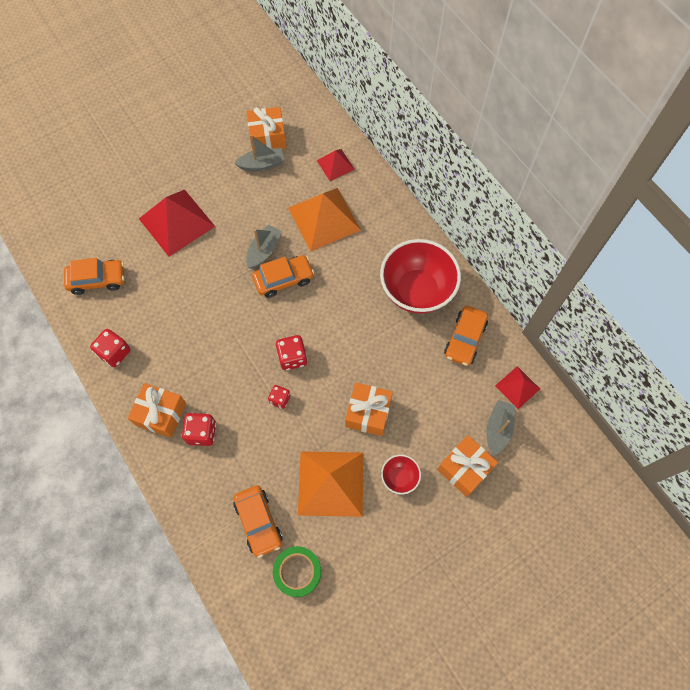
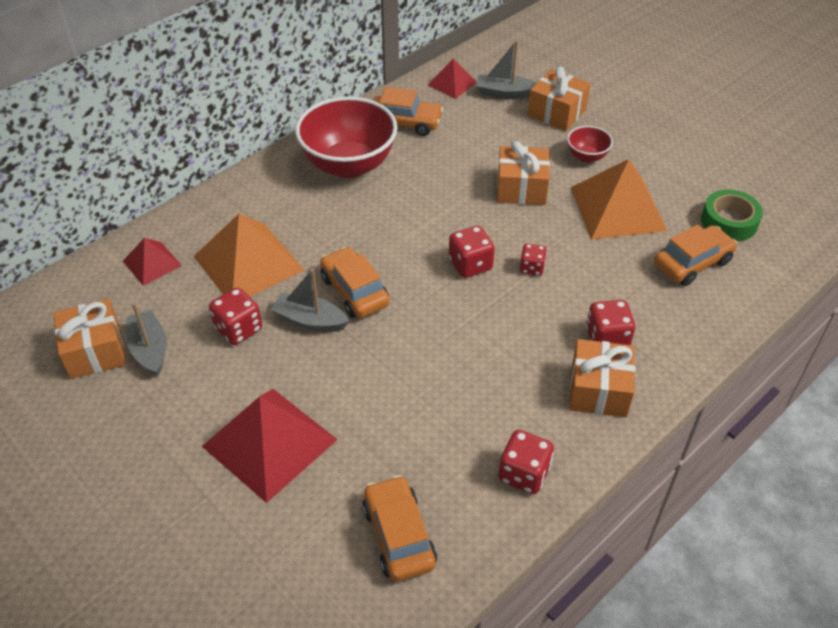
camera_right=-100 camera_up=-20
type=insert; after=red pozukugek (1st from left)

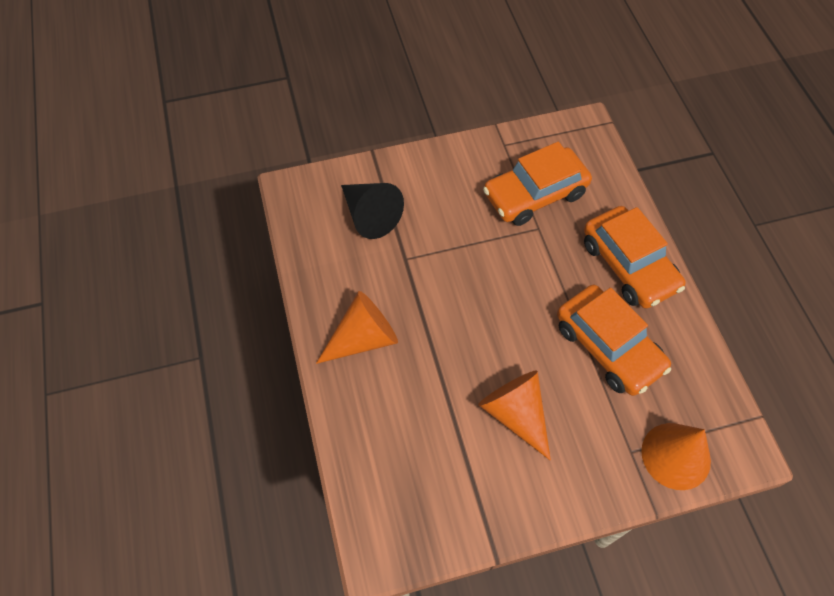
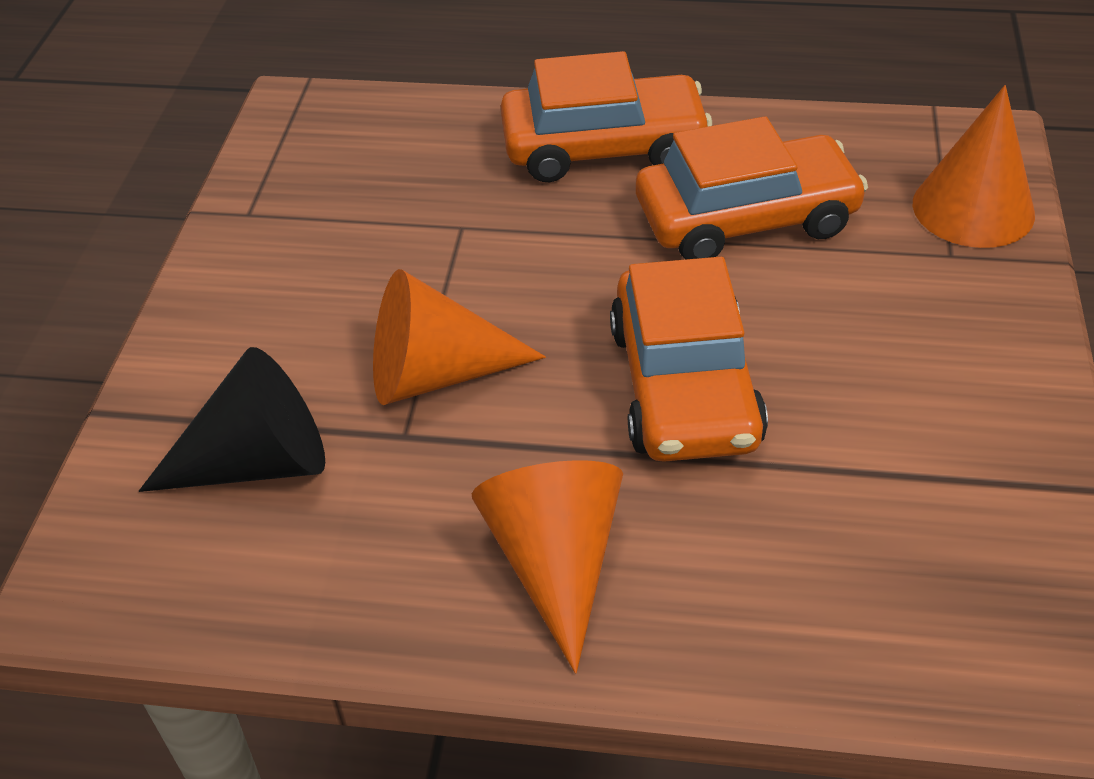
camera_right=-65 camera_up=-15
type=move; before=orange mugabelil (2nd from left in the first image); after=orange mugabelil (1st from left)
type=move; before=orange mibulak (1st from left in the first image); after=orange mibulak (2nd from left)

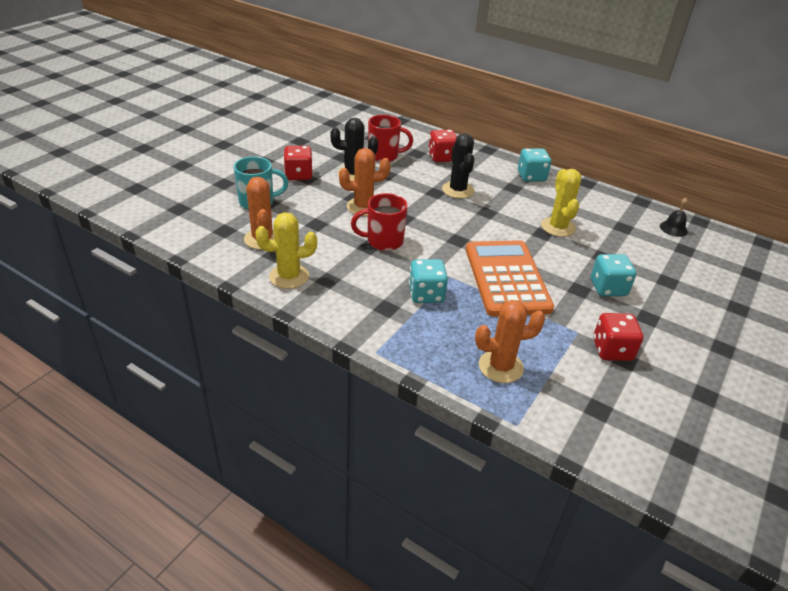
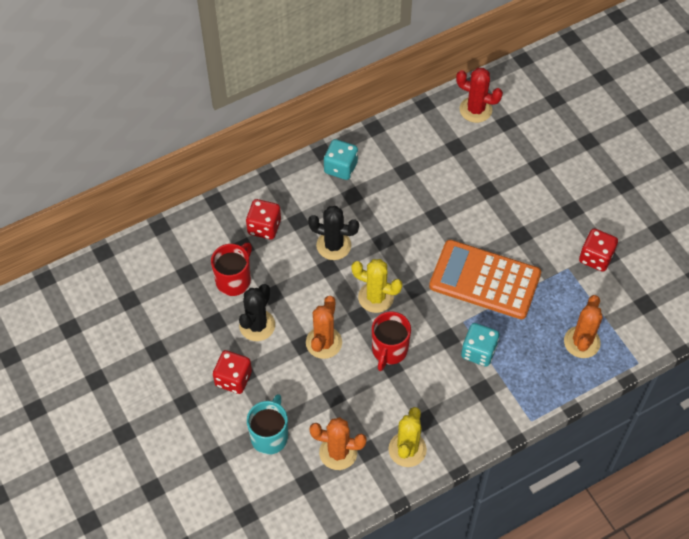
camera_right=-60 camera_up=20
type=delete; before=turquoise pozukugek (3rd from left)
type=move; before=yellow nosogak (2nd from left in the first image); after=yellow nosogak (1st from left)
type=replace; before=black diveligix; after=red nosogak

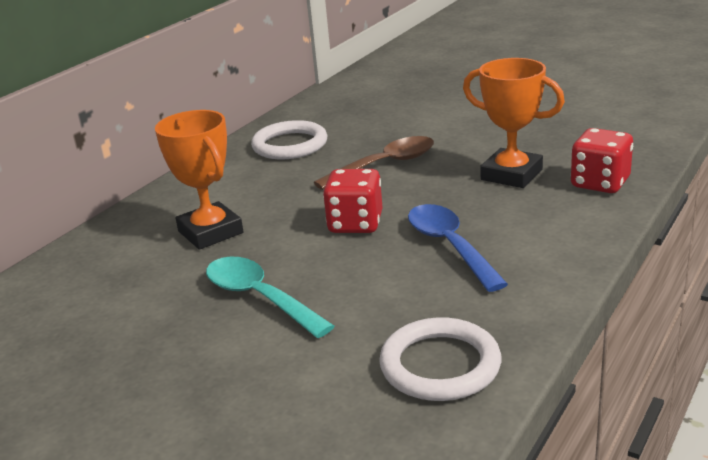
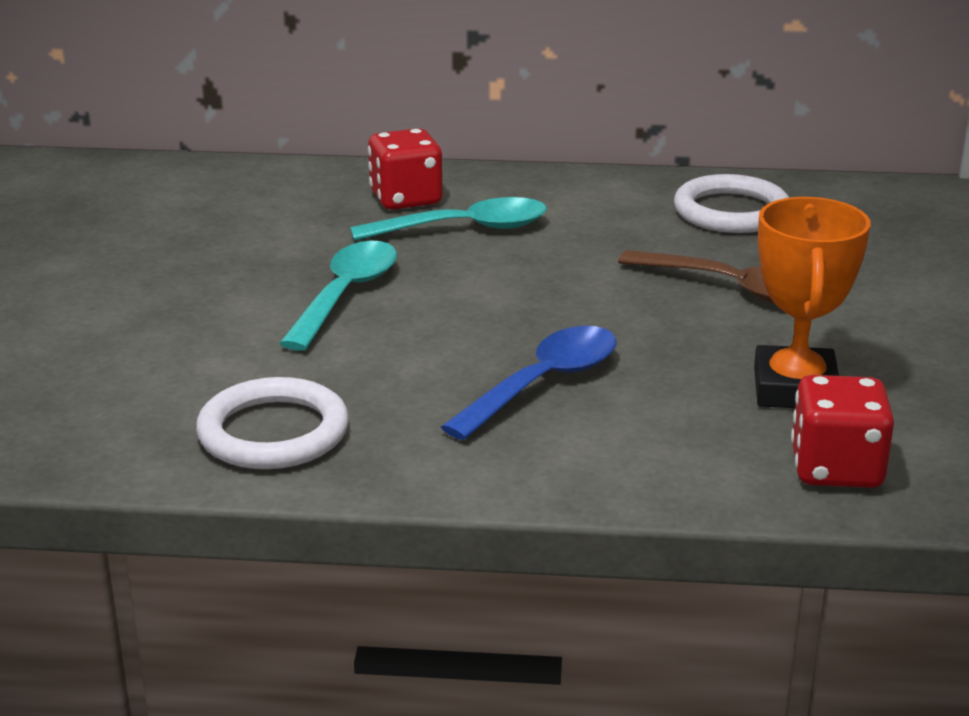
camera_right=60 camera_up=0
type=move; before=red pozukugek (1st from left)
type=replace; before=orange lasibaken (1st from left); after=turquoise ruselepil (2nd from left)

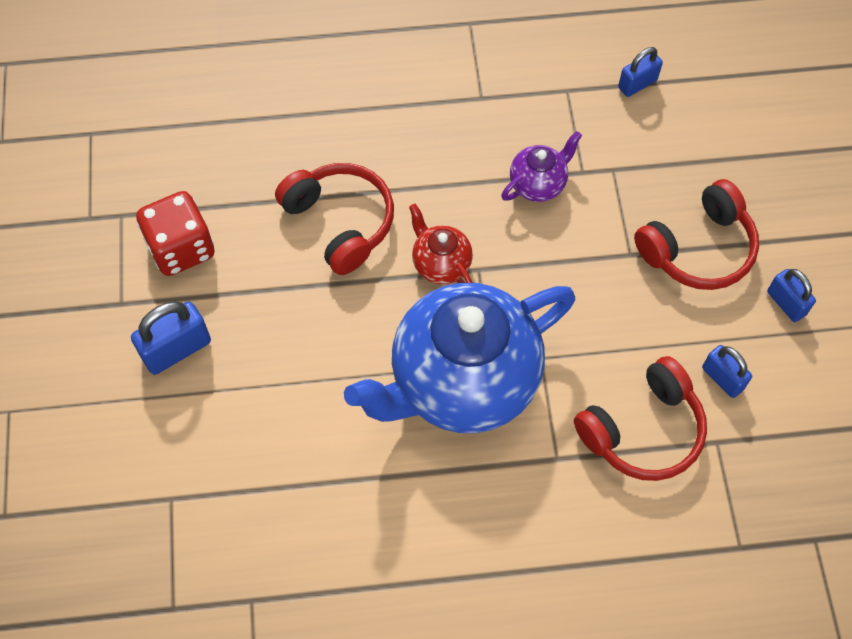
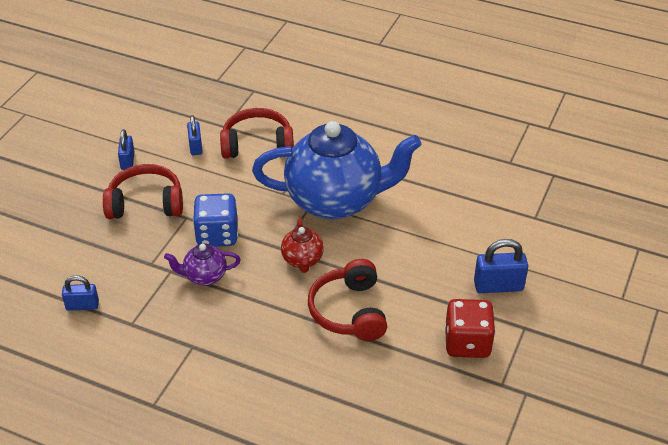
camera_right=-150 camera_up=-20
type=insert; after=blue pozukugek

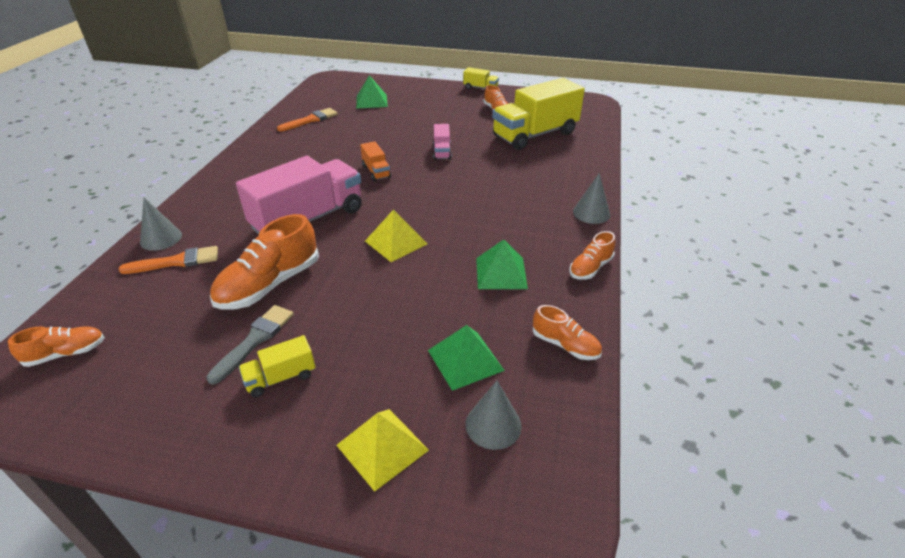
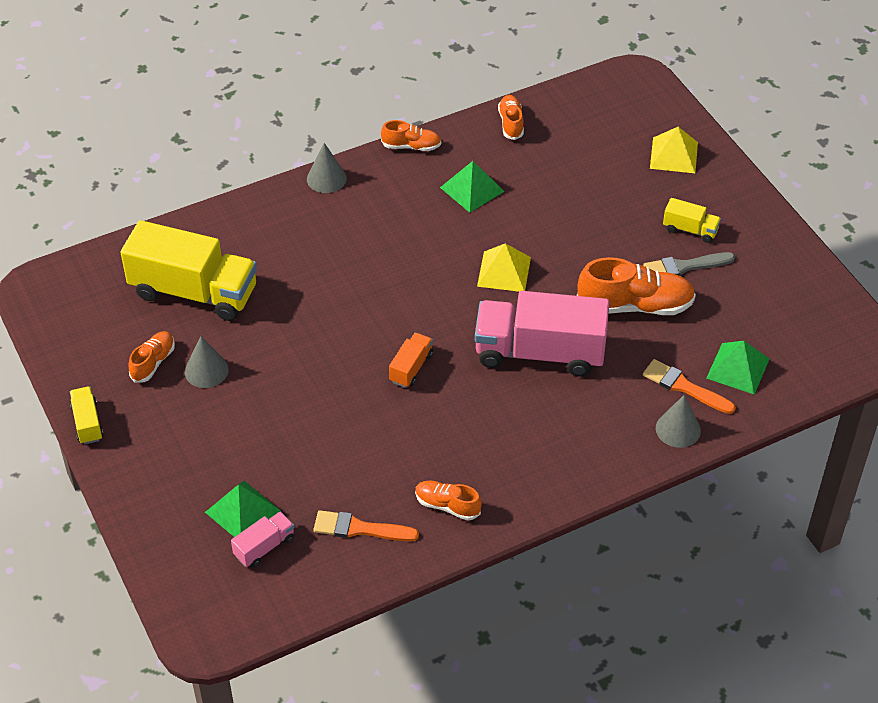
camera_right=-130 camera_up=10
type=move; before=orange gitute (1st from left in the first image); after=orange gitute (3rd from left)
type=move; before=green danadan (2nd from left in the first image); after=green danadan (3rd from left)
type=move; before=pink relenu (2nd from left in the first image); after=pink relenu (1st from left)
type=move; before=grey mugabelil (2nd from left in the first image); after=grey mugabelil (1st from left)

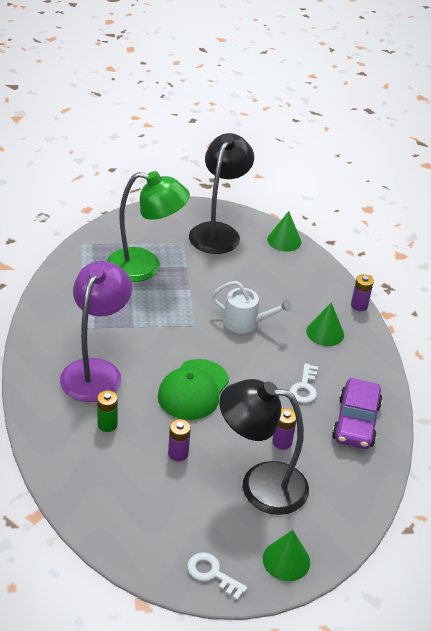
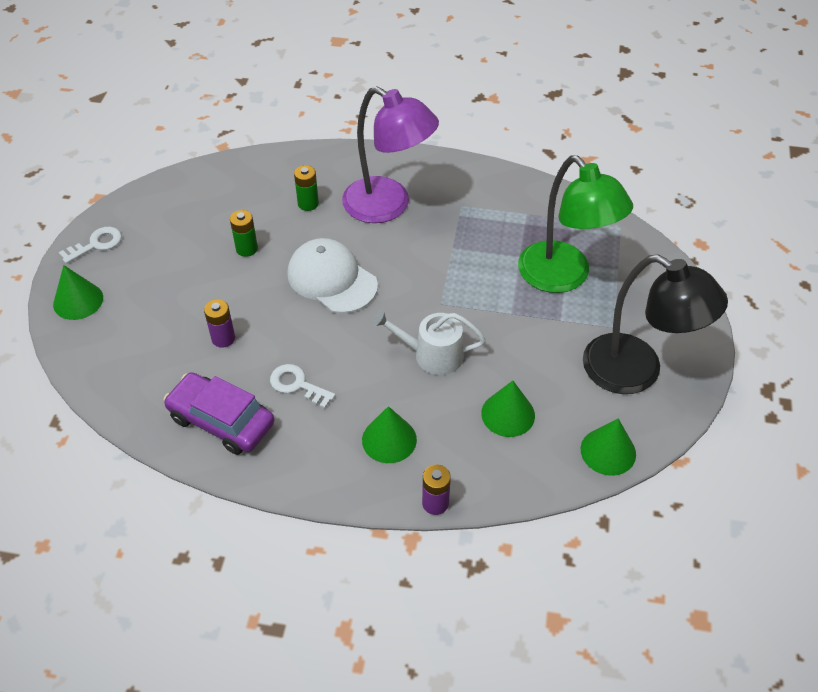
camera_right=110 camera_up=10
type=delete; before=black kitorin (2nd from left)
type=insert; after=green mugabelil (3rd from left)
type=recolor; before=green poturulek; after=white poturulek
type=recolor; before=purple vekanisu (1st from left); after=green vekanisu (1st from left)
type=rotate; before=green kitorin; turn=-60
type=rotate; before=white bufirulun; turn=60

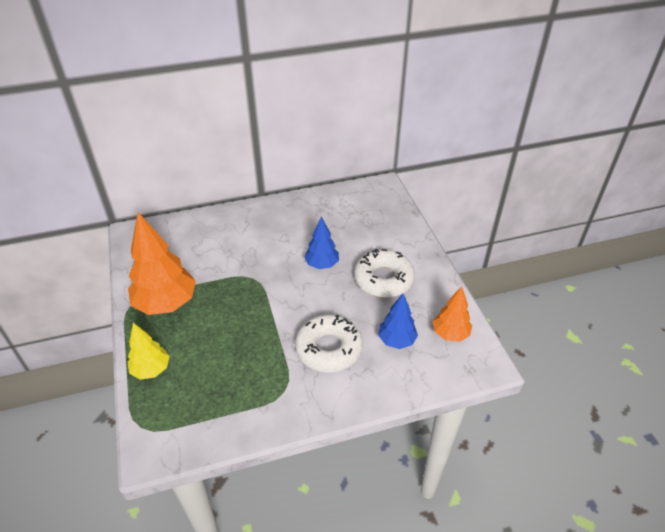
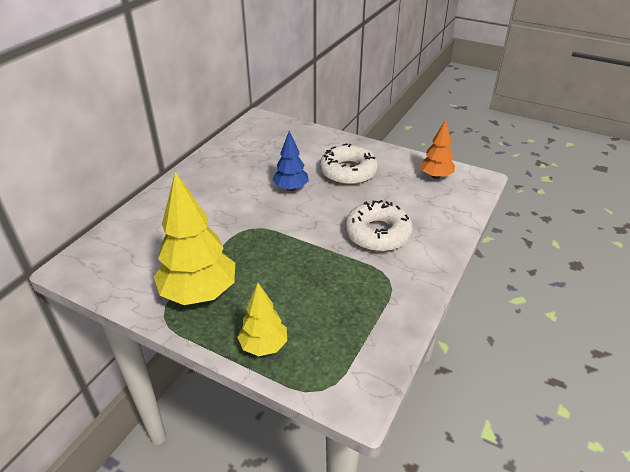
camera_right=-45 camera_up=-5
type=delete; before=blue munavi (2nd from left)
type=recolor; before=orange munavi (1st from left); after=yellow munavi (1st from left)

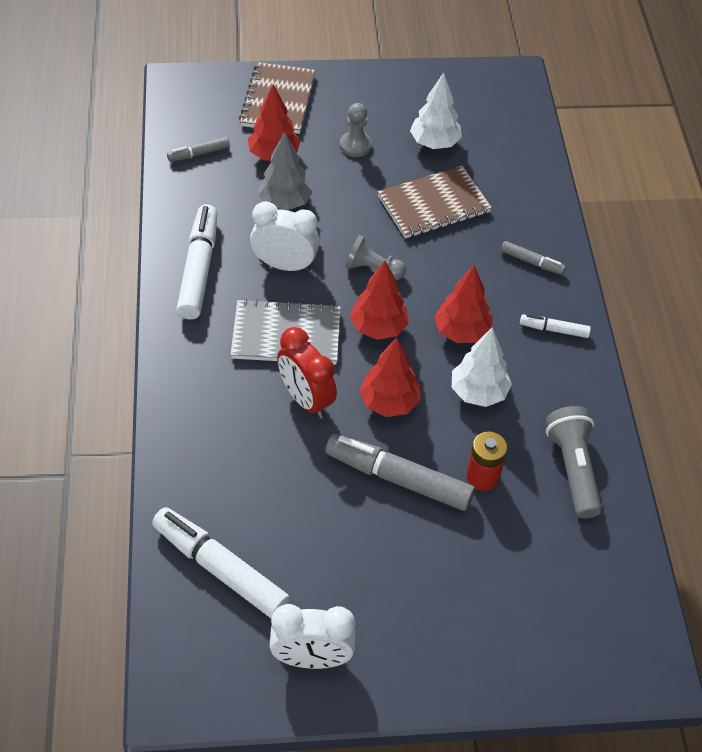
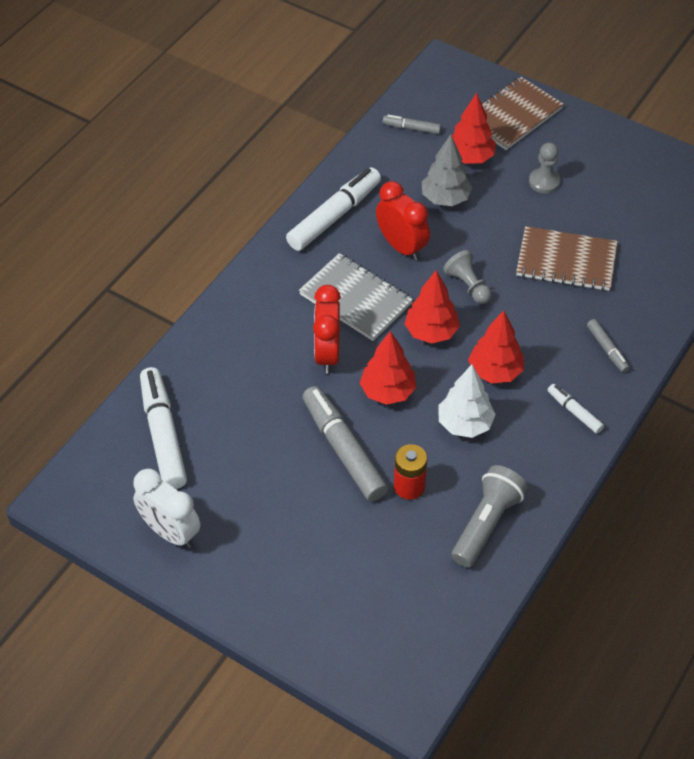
camera_right=40 camera_up=0
type=delete; before=white munavi (1st from left)
type=recolor; before=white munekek (1st from left); after=red munekek (2nd from left)

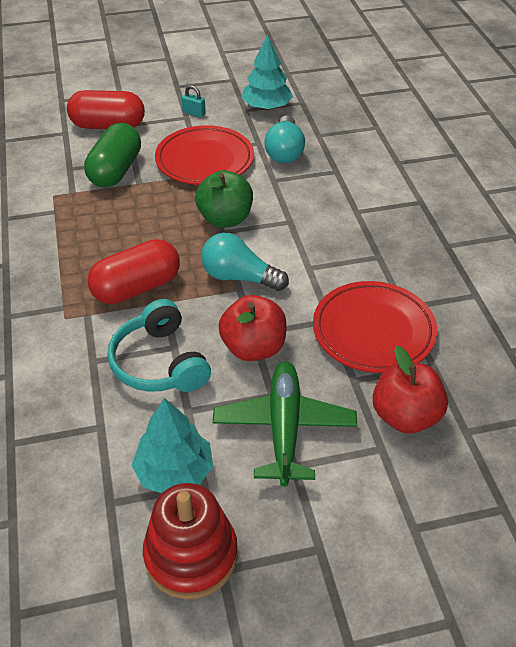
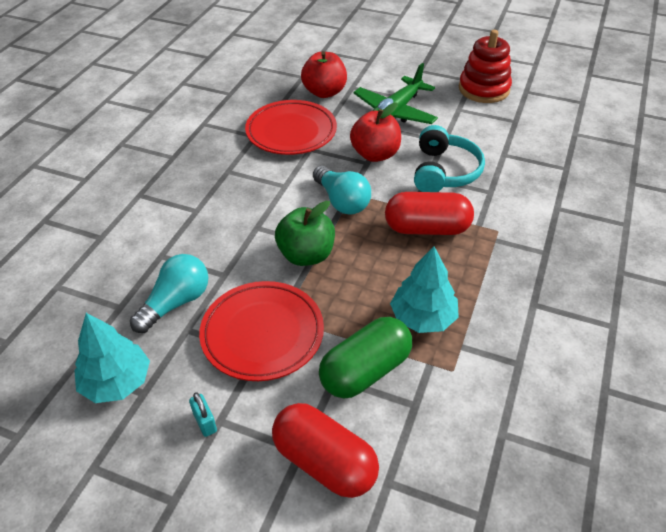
camera_right=-145 camera_up=0
type=move; before=turquoise munavi (1st from left in the first image); after=turquoise munavi (2nd from left)

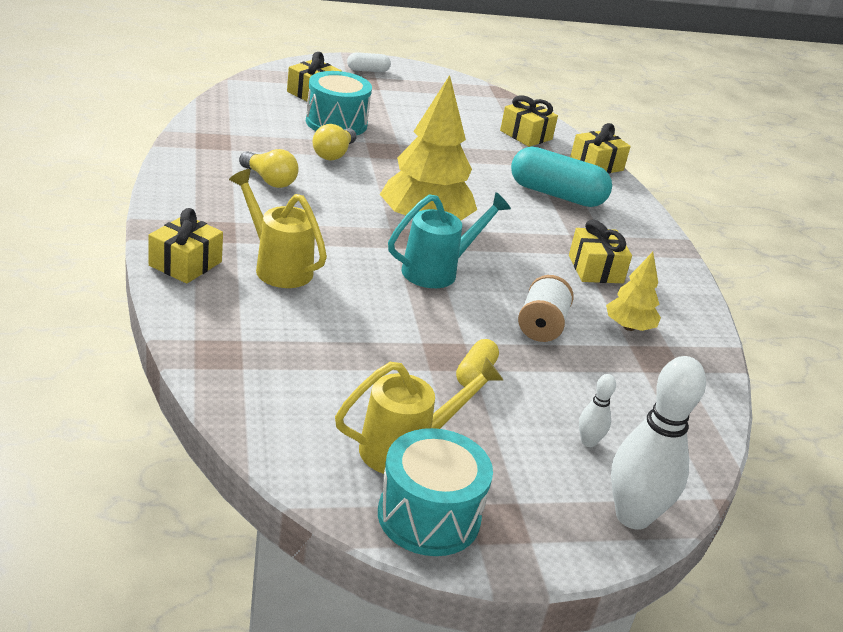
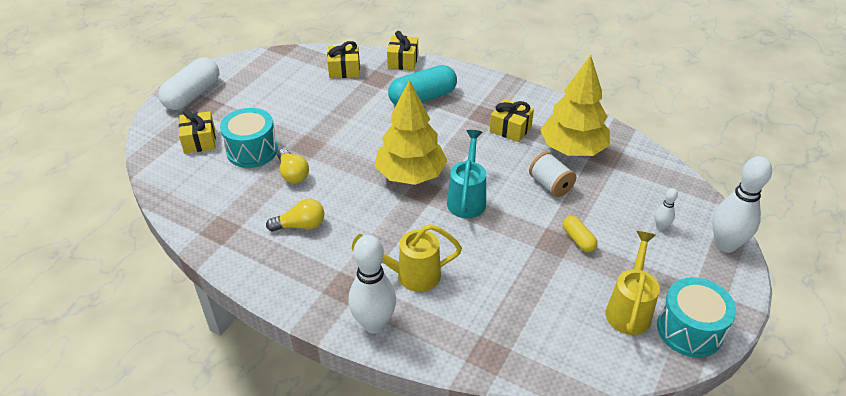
camera_right=-45 camera_up=10
type=replace; before=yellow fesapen (1st from left); after=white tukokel (1st from left)
type=resize; before=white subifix; scale=1.98
type=resize; before=yellow munavi (2nd from left); scale=1.94

